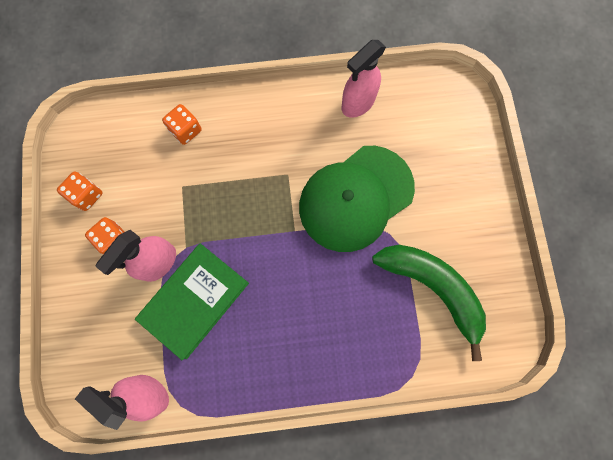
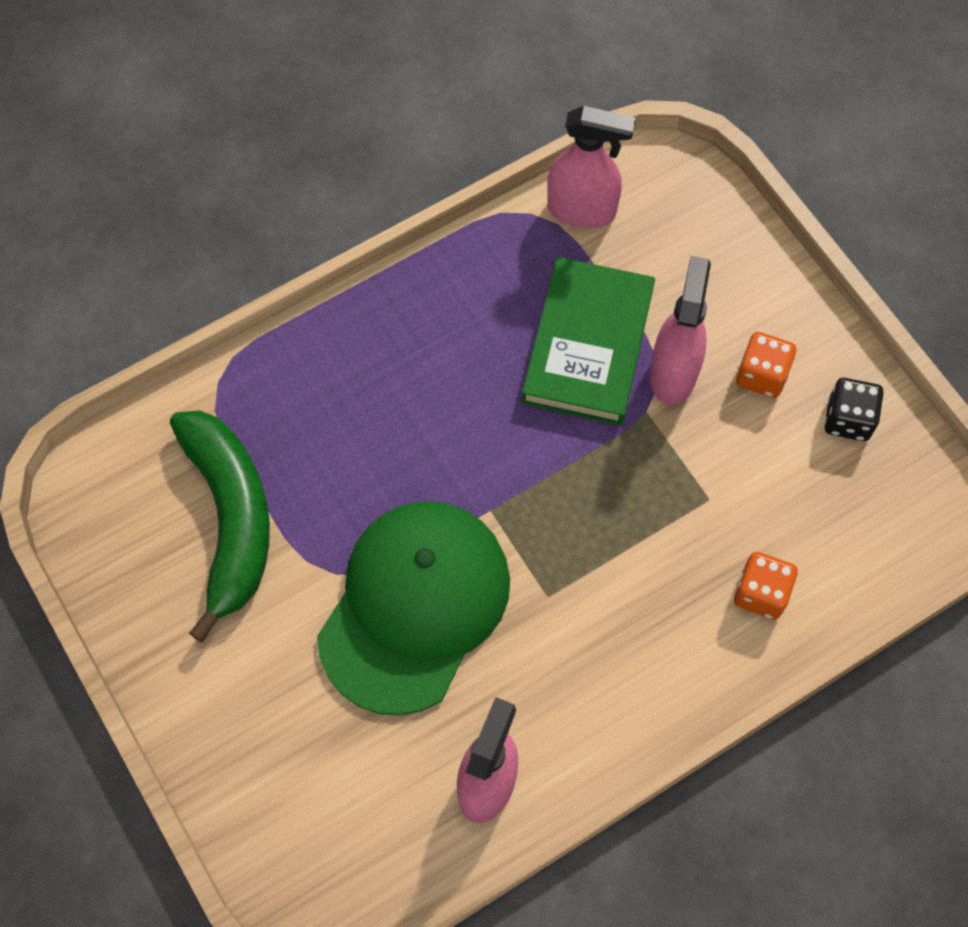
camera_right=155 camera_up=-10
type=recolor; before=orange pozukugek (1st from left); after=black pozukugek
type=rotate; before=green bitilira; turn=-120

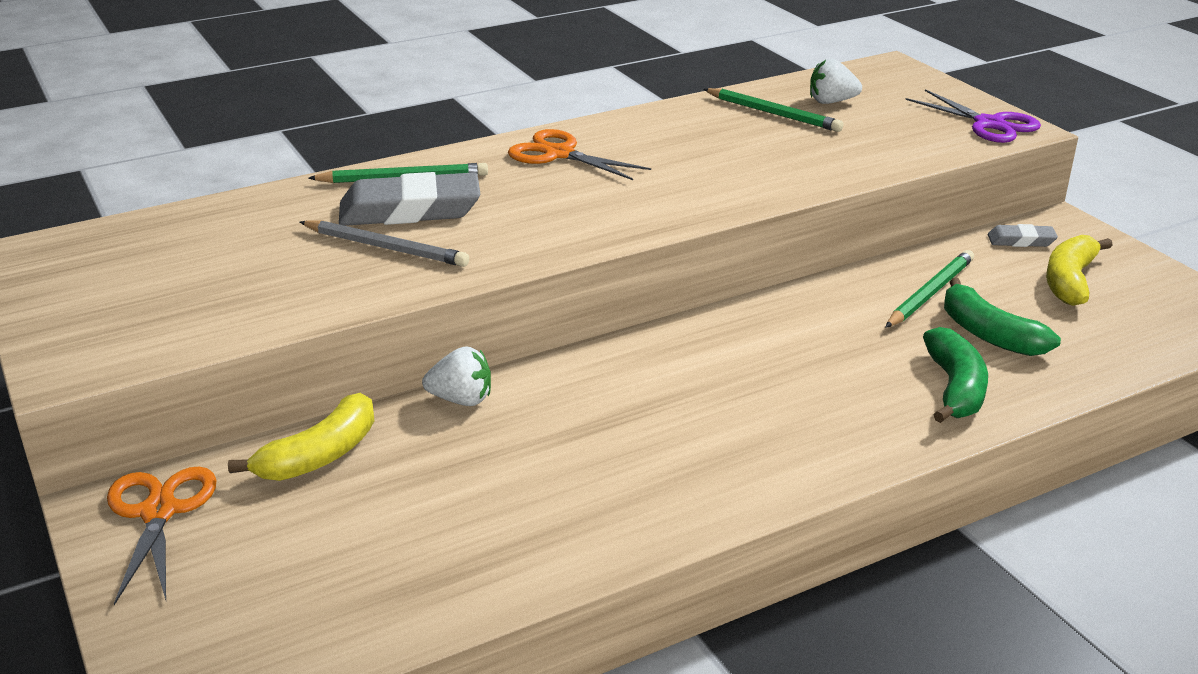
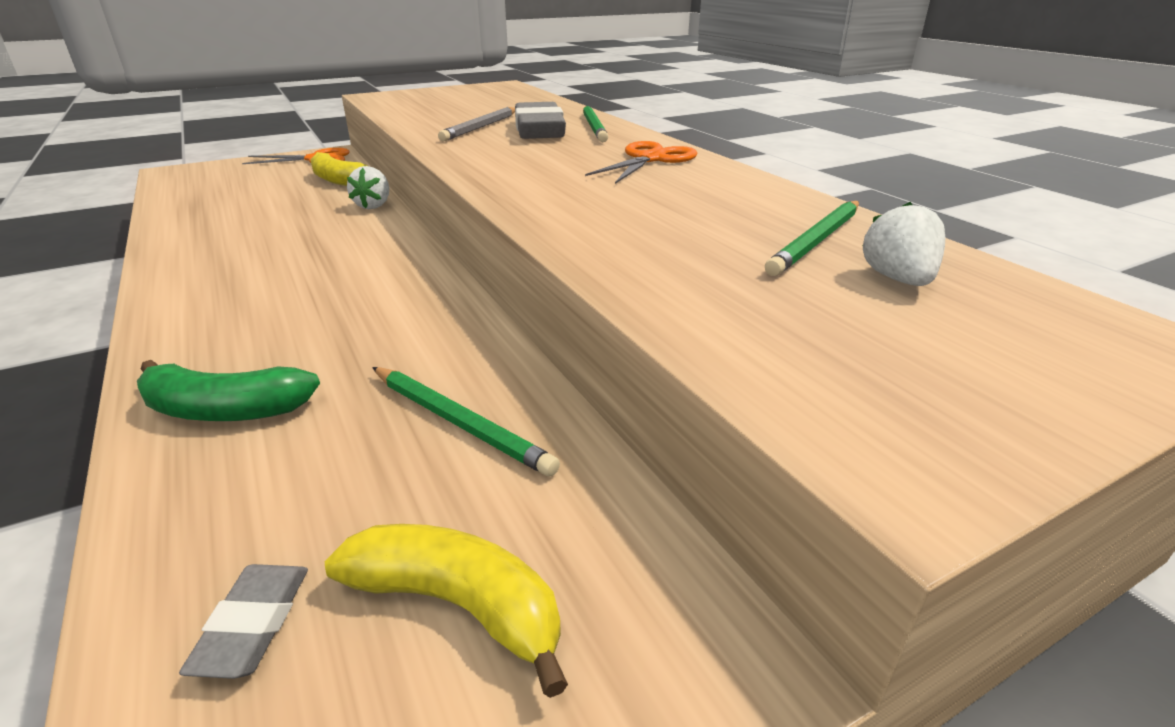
camera_right=90 camera_up=0
type=delete; before=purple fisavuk
type=delete; before=green bitilira (2nd from left)
type=move; before=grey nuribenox (2nd from left in the first image); after=grey nuribenox (1st from left)

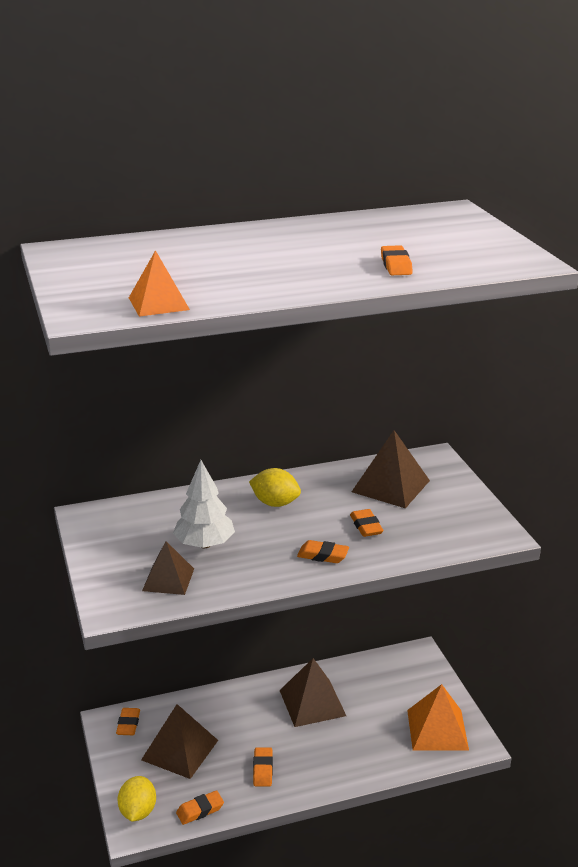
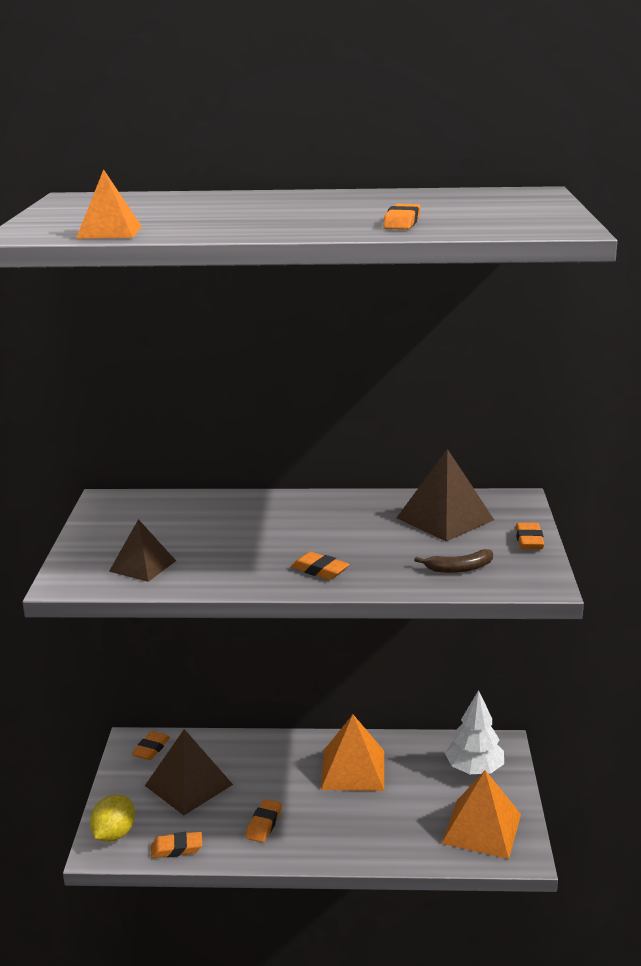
camera_right=20 camera_up=-5
type=delete; before=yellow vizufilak (2nd from left)
type=insert; after=brown bitilira
type=move; before=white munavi
type=move; before=orange nuribenox (5th from left in the first image); after=orange nuribenox (6th from left)
type=recolor; before=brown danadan (3rd from left); after=orange danadan (2nd from left)

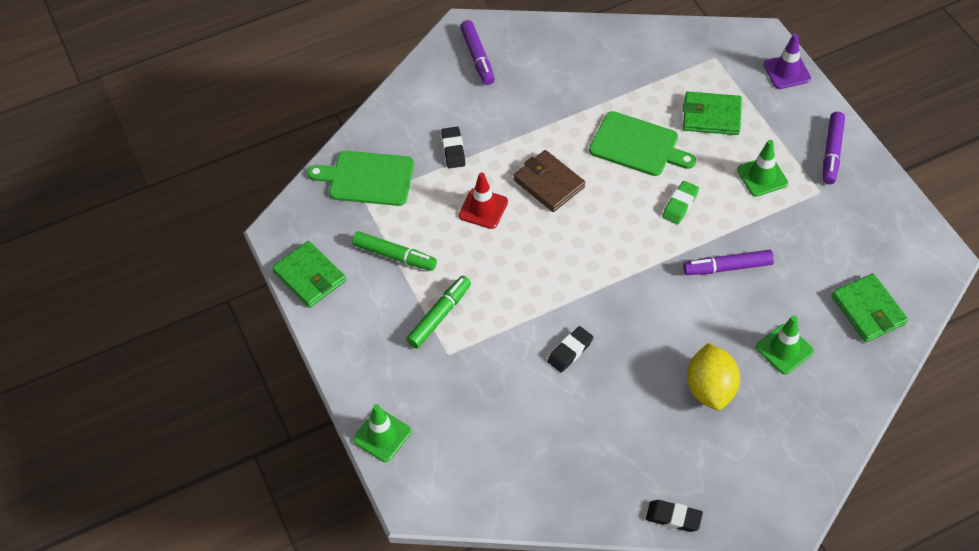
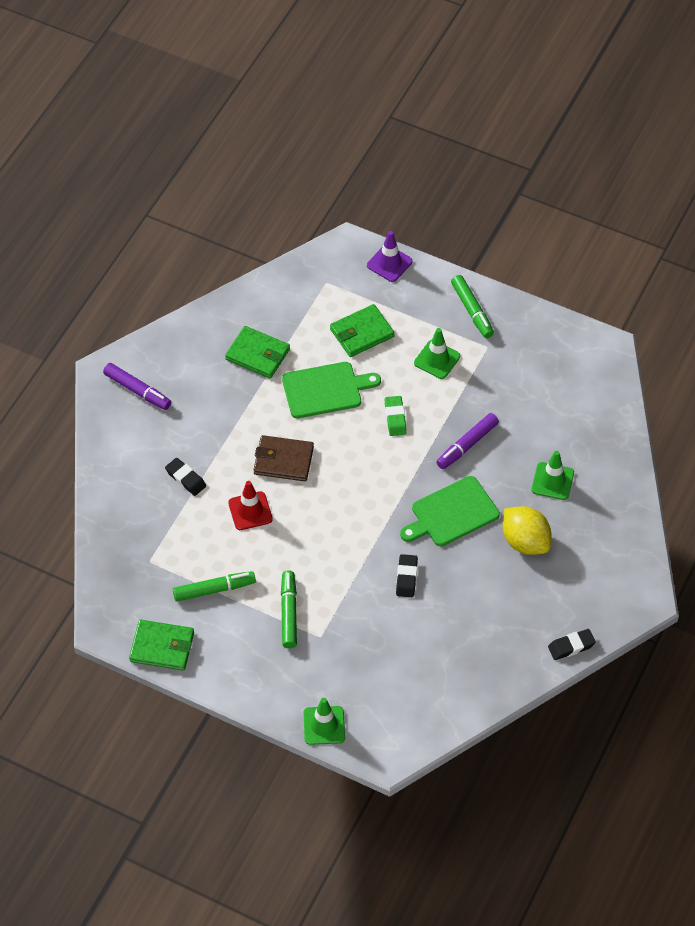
camera_right=-40 camera_up=0
type=move; before=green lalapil (1st from left in the first image); after=green lalapil (2nd from left)
type=move; before=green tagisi (3rd from left in the first image); after=green tagisi (2nd from left)
type=recolor; before=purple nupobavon (3rd from left); after=green nupobavon (3rd from left)

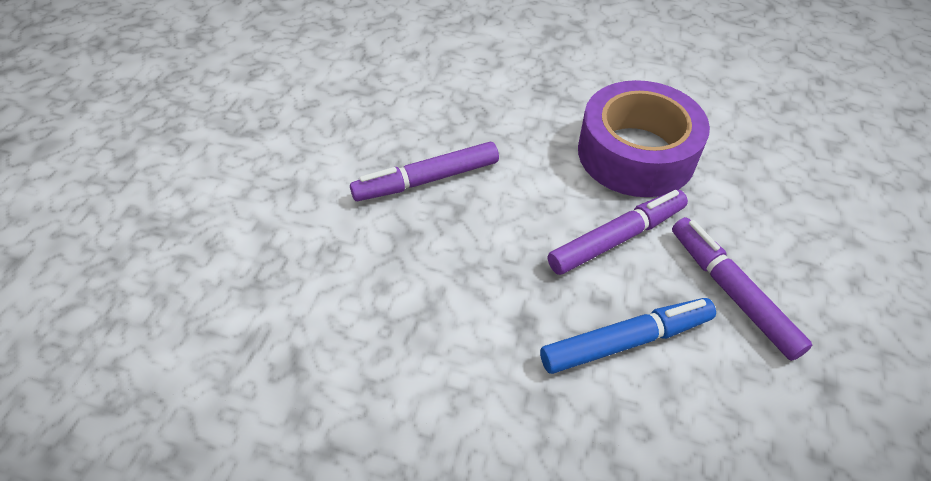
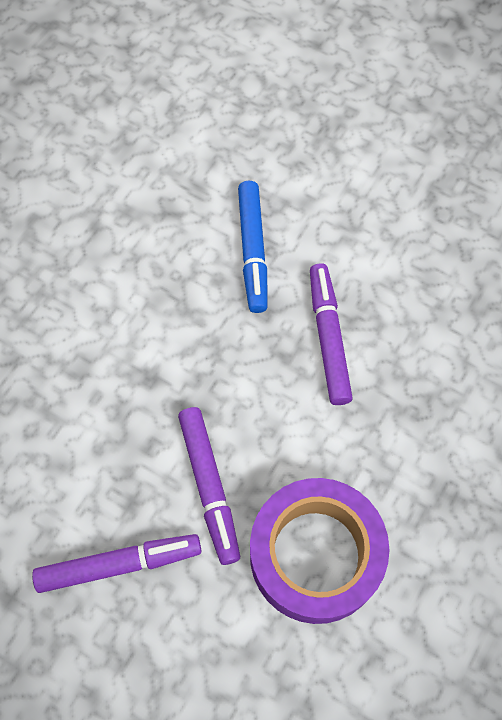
camera_right=105 camera_up=15
type=move; before=blue nupobavon

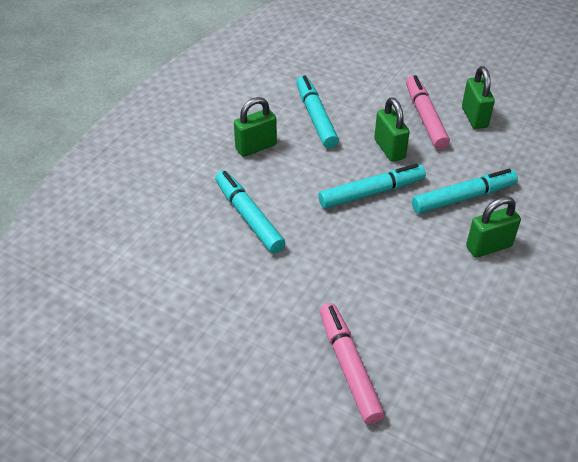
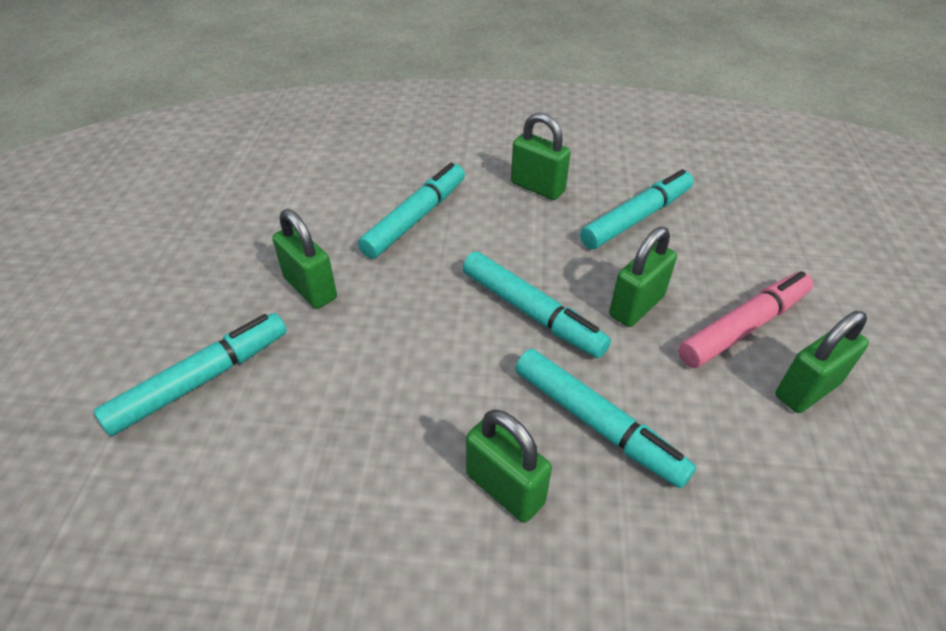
camera_right=65 camera_up=0
type=insert; after=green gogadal (1st from left)
type=recolor; before=pink nupobavon (1st from left); after=turquoise nupobavon (1st from left)

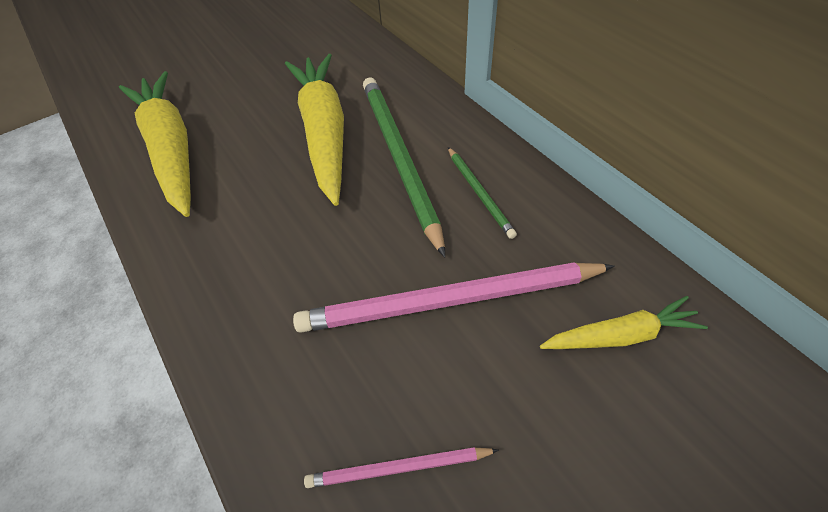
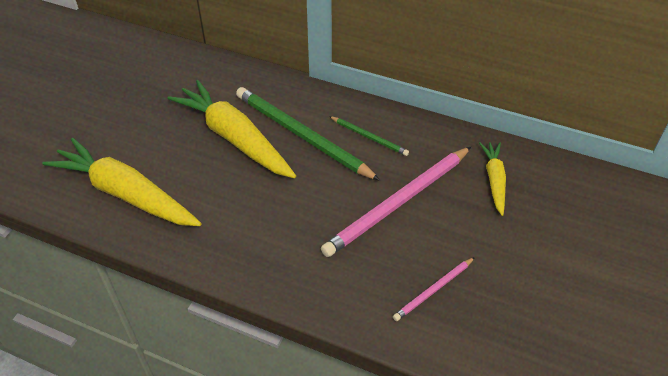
camera_right=-35 camera_up=-5
type=rotate; before=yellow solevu (3rd from left); turn=-45

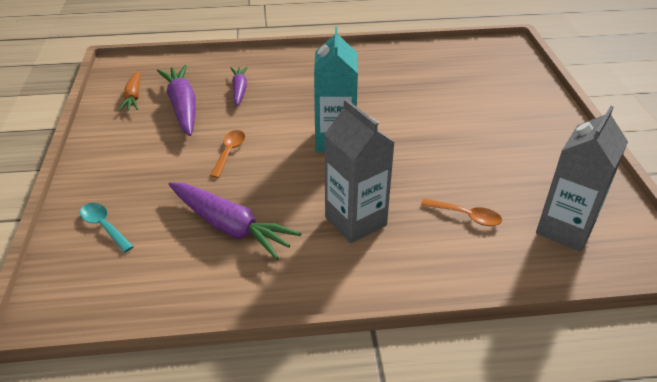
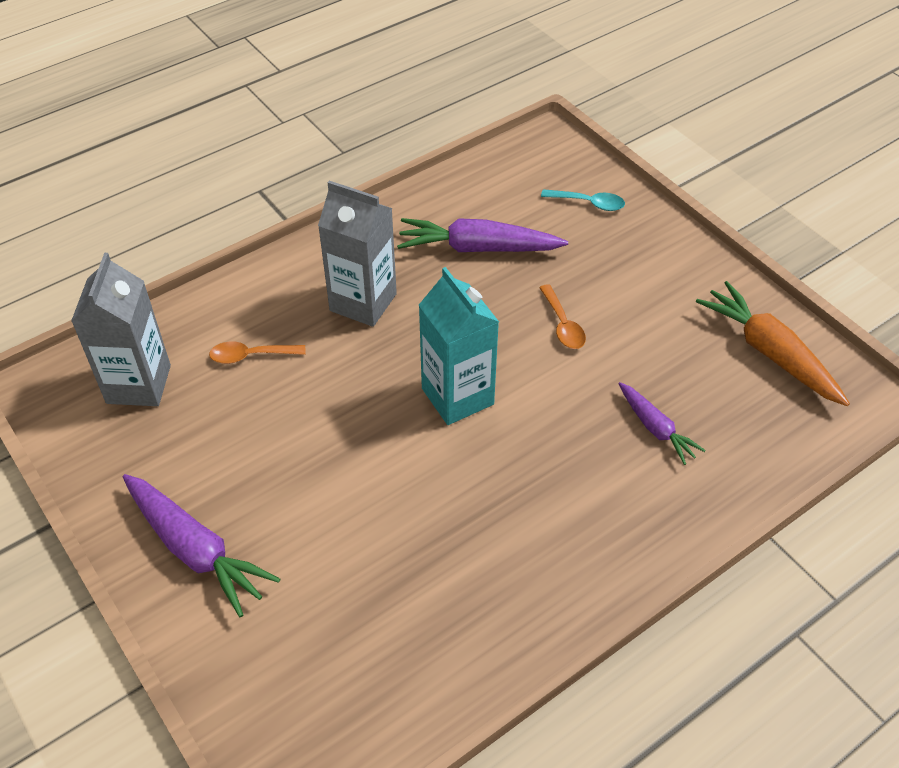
camera_right=150 camera_up=10
type=move; before=purple solevu (1st from left)
type=resize; before=orange solevu; scale=1.7

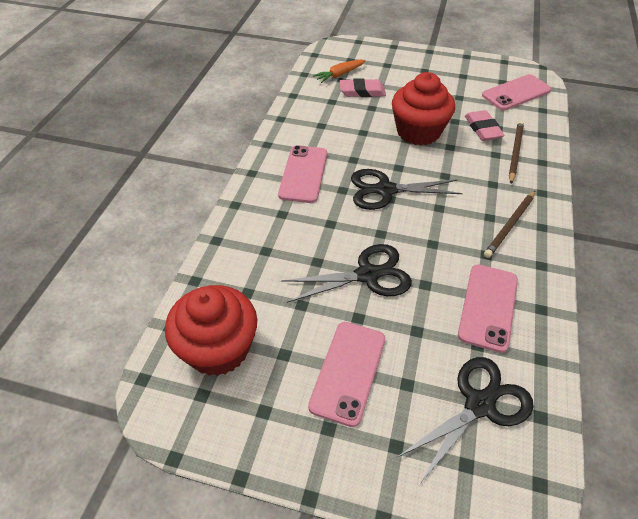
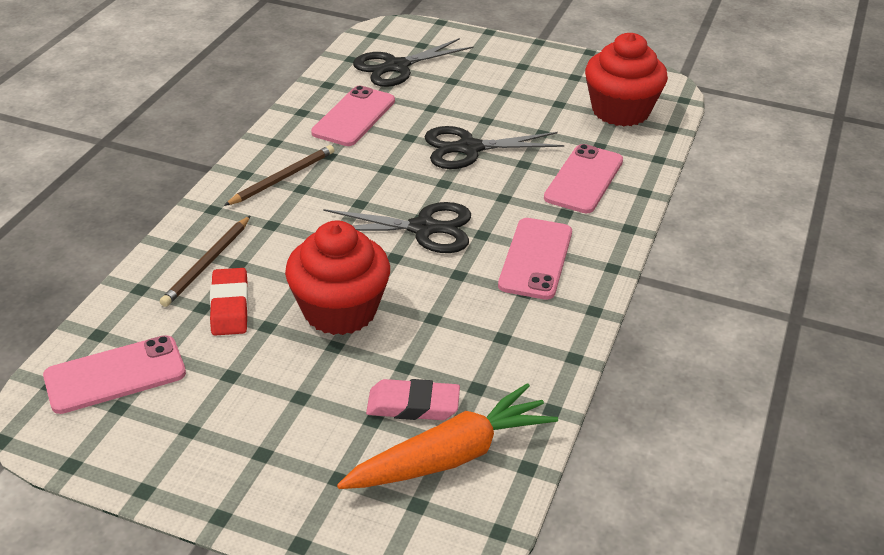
camera_right=-175 camera_up=-10
type=move; before=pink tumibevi (2nd from left in the first image); after=pink tumibevi (4th from left)
type=recolor; before=pink nuribenox (2nd from left); after=red nuribenox
type=resize; before=orange solevu; scale=1.79

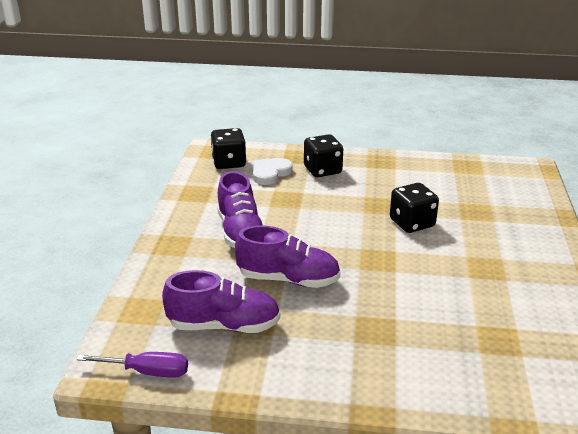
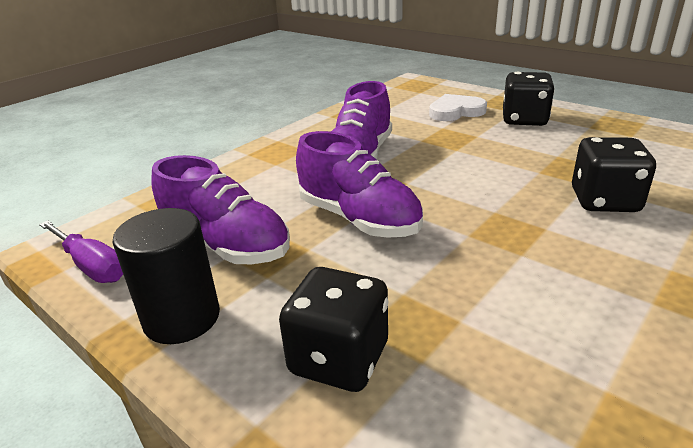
camera_right=35 camera_up=0
type=insert; after=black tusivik
type=move; before=black pozukugek (1st from left)

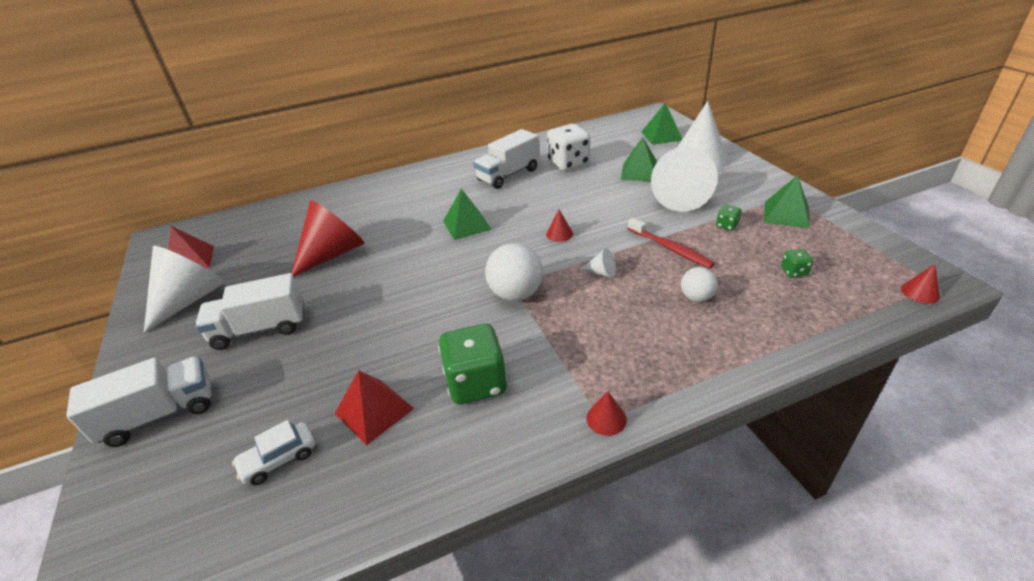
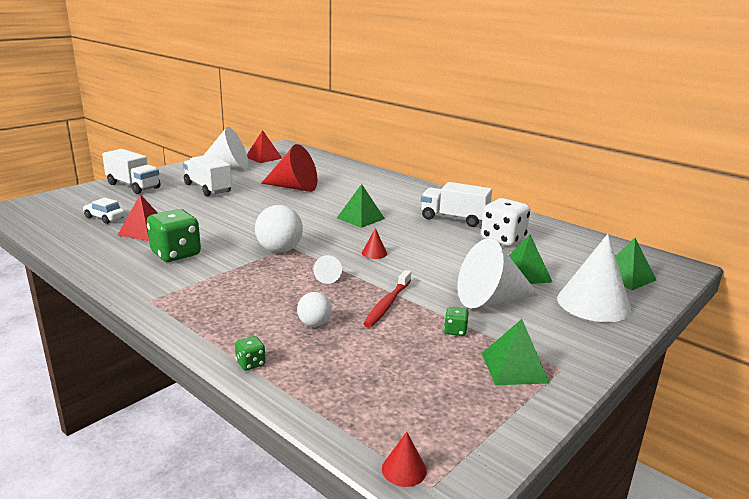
camera_right=60 camera_up=-15
type=delete; before=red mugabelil (3rd from left)
type=move; before=green pozukugek (3rd from left in the first image); after=green pozukugek (2nd from left)

